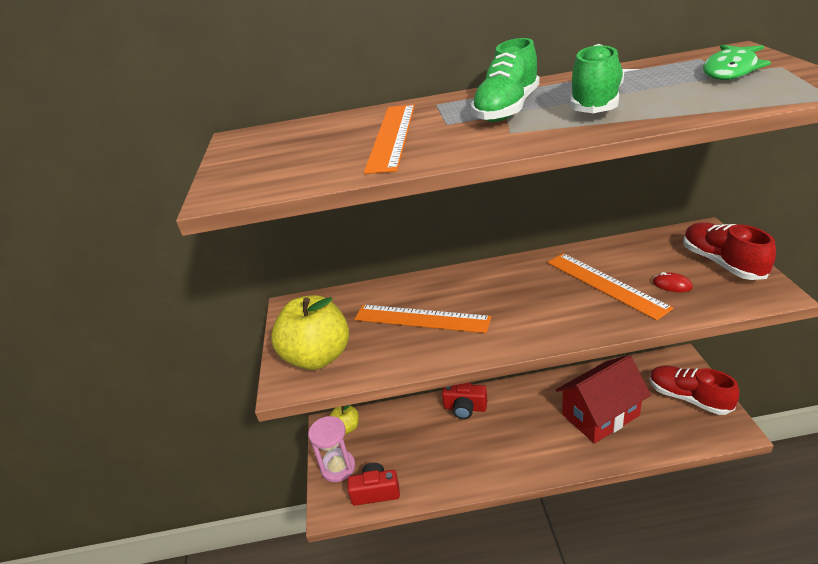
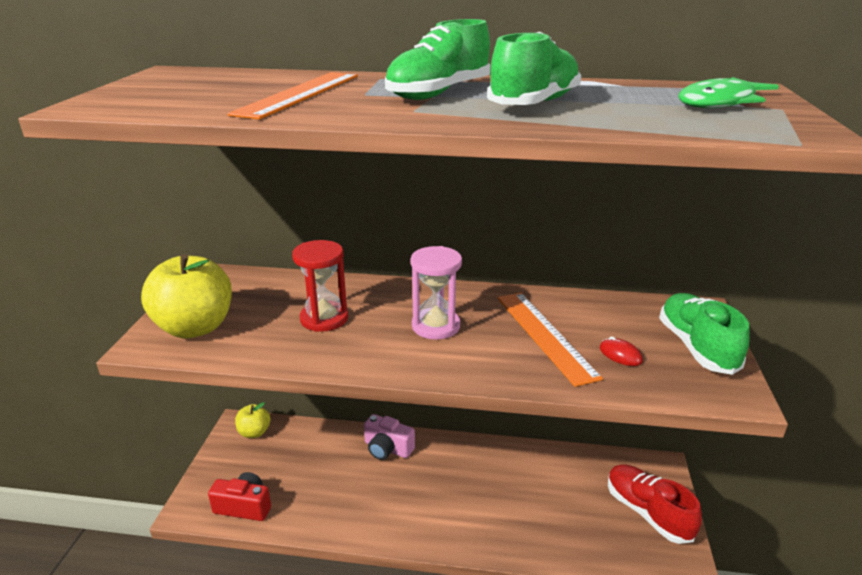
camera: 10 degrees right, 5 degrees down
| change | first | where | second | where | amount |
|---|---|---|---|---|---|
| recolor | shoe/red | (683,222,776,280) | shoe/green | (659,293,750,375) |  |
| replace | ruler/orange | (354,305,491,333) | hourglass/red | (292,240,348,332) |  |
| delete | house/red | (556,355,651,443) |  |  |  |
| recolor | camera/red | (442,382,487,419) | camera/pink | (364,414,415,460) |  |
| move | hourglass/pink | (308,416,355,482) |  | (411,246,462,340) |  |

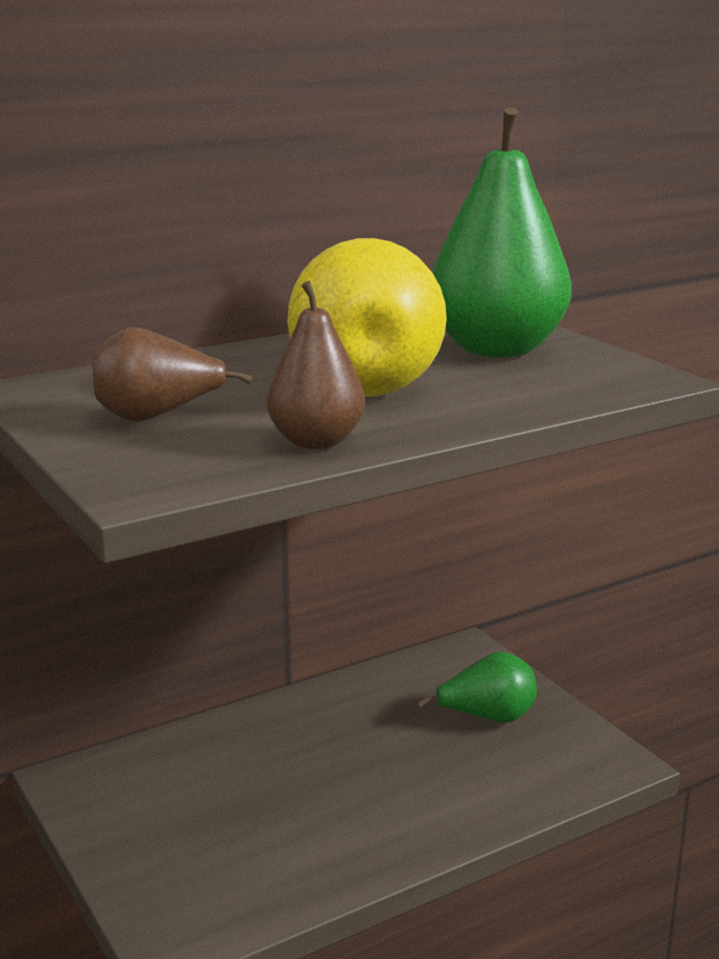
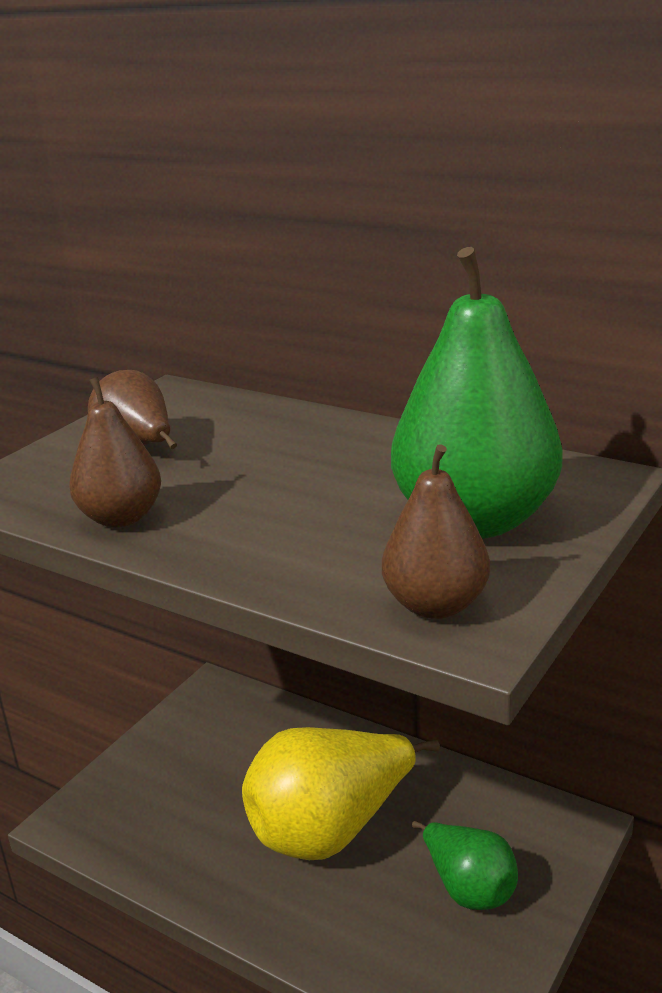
camera: 65 degrees right, 5 degrees up
| change | first | where | second | where | amount |
|---|---|---|---|---|---|
| move | pear/yellow | (287,238,447,397) |  | (242,727,440,860) |  |
| insert |  |  | pear/brown | (382,444,490,619) |  |

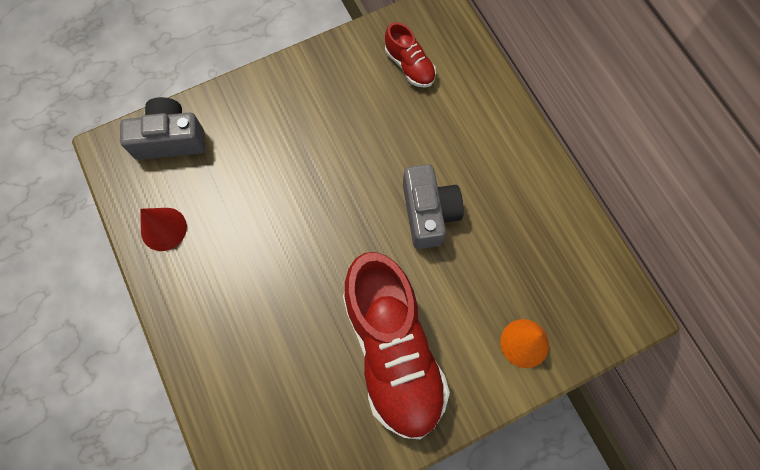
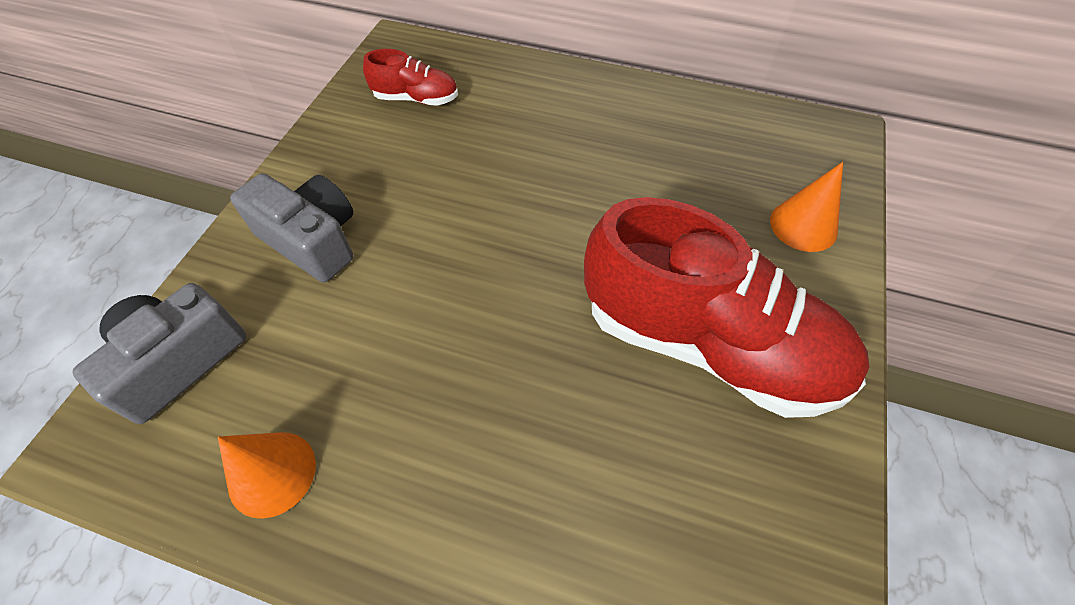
camera: 45 degrees left, 15 degrees down
| change | first | where | second | where | amount |
|---|---|---|---|---|---|
| move | camera/grey | (403,164,464,249) |  | (230,173,353,283) |  |
| recolor | cone/red | (140,208,187,251) | cone/orange | (218,432,316,519) |  |

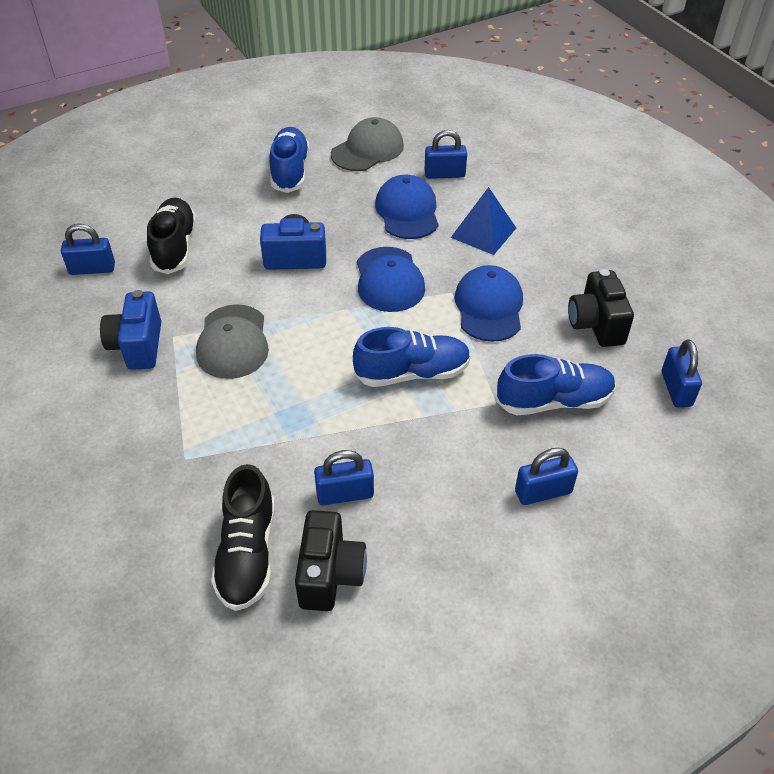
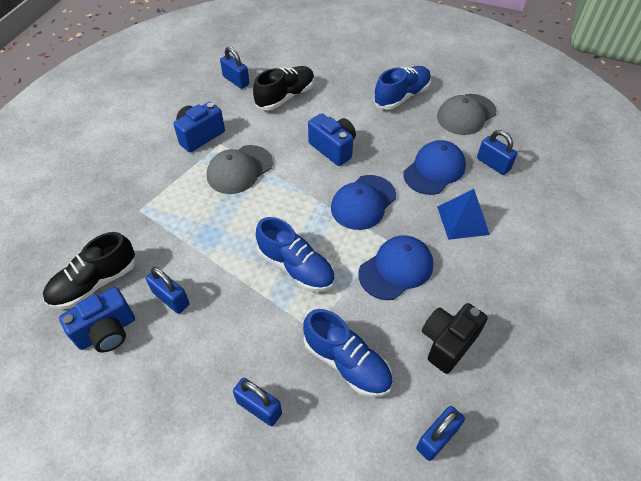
camera: 50 degrees right, 5 degrees up
| change | first | where | second | where | amount |
|---|---|---|---|---|---|
| rotate | cap/grey | (331,117,404,171) |  | (437,94,496,135) | 135 degrees clockwise |
| recolor | camera/black | (295,510,367,611) | camera/blue | (59,287,135,353) |  |

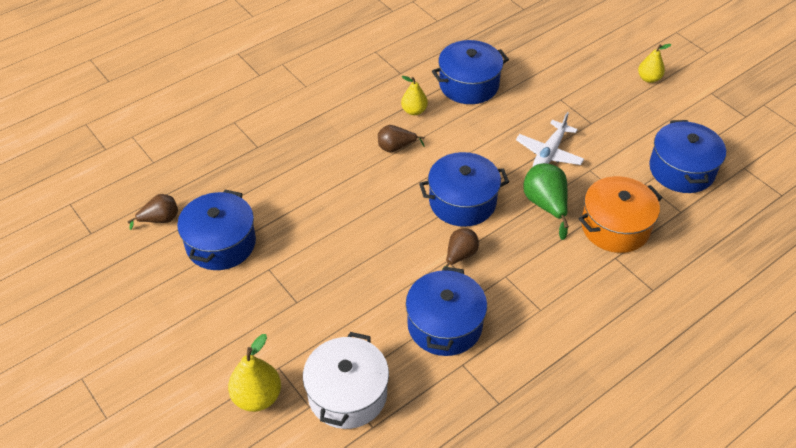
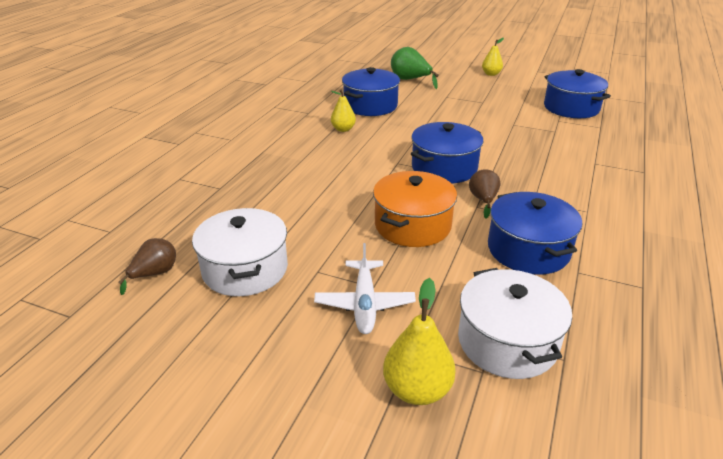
camera: 30 degrees left, 15 degrees down
| change | first | where | second | where | amount |
|---|---|---|---|---|---|
| move | plane/white | (516,112,584,166) |  | (314,243,416,334) |  |
| delete | pear/brown | (378,125,425,153) |  |  |  |
| move | pear/green | (523,163,569,240) |  | (391,47,439,89) |  |
| move | pot/orange | (579,176,663,253) |  | (373,171,457,247) |  |
| recolor | pot/blue | (177,190,256,270) | pot/white | (192,208,288,296) |  |

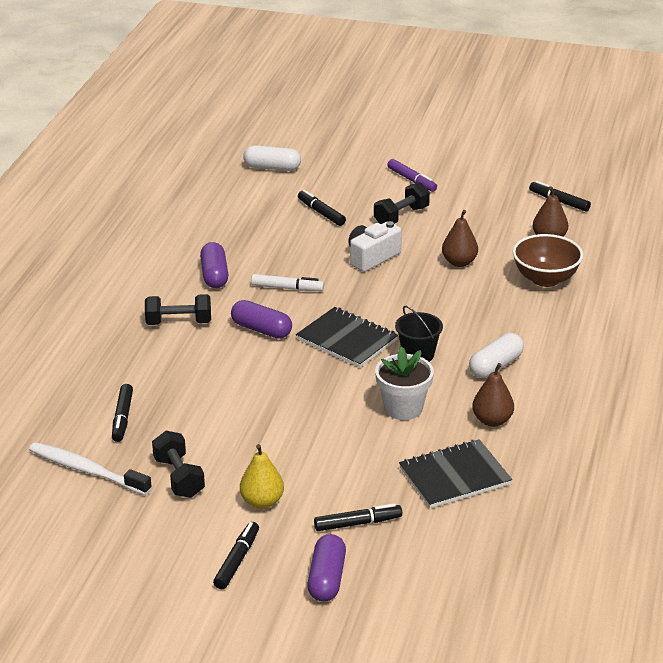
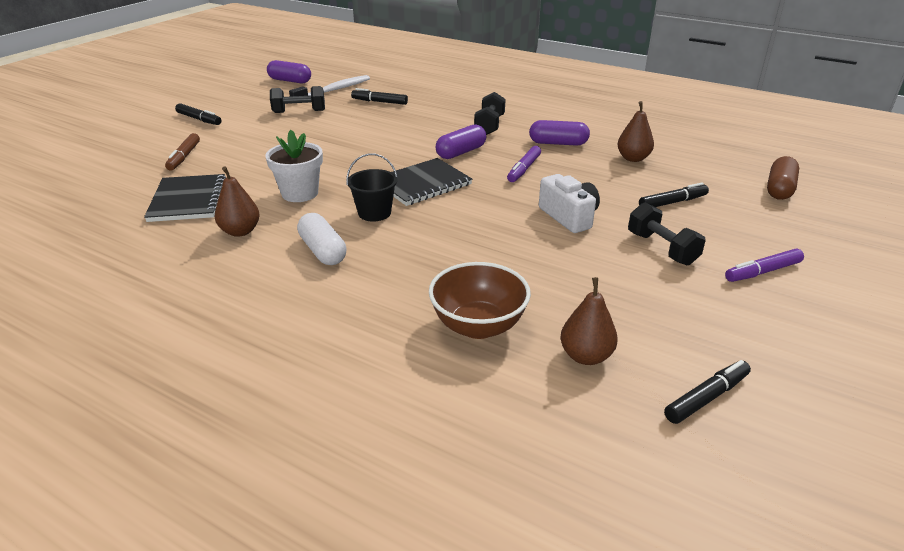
camera: 105 degrees right, 0 degrees up
| change | first | where | second | where | amount |
|---|---|---|---|---|---|
| recolor | capsule/white | (243,145,301,171) | capsule/brown | (767,156,799,200) |  |
| move | pear/brown | (442,210,478,267) |  | (617,101,654,162) |  |
| recolor | marker/white | (251,274,324,291) | marker/purple | (507,146,541,182) |  |
| delete | pear/yellow | (240,444,284,509) |  |  |  |
| recolor | marker/black | (314,503,402,531) | marker/brown | (165,133,200,171) |  |
| move | capsule/purple | (307,534,346,602) |  | (267,60,311,83) |  |

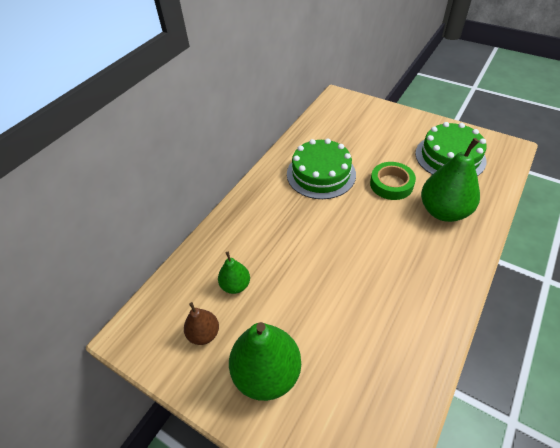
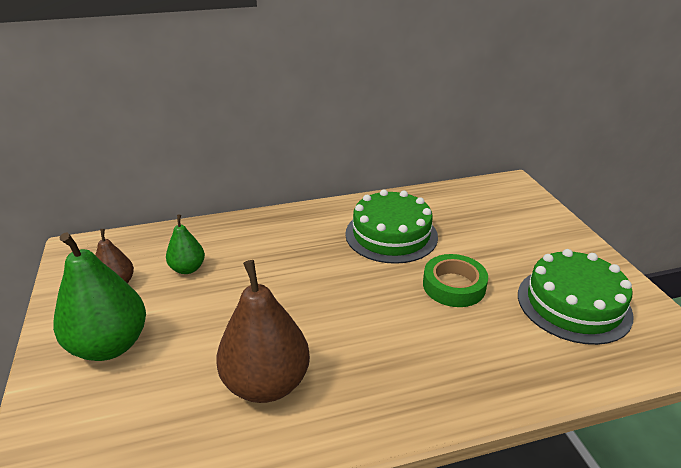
camera: 40 degrees right, 15 degrees down
| change | first | where | second | where | amount |
|---|---|---|---|---|---|
| delete | pear/green | (421,138,480,222) |  |  |  |
| insert |  |  | pear/brown | (216,260,310,403) |  |

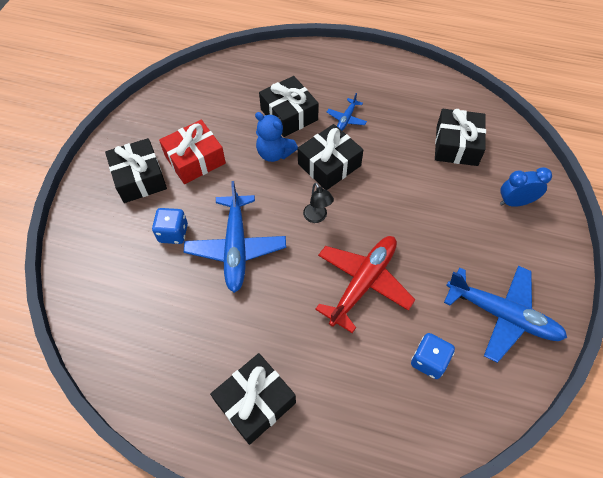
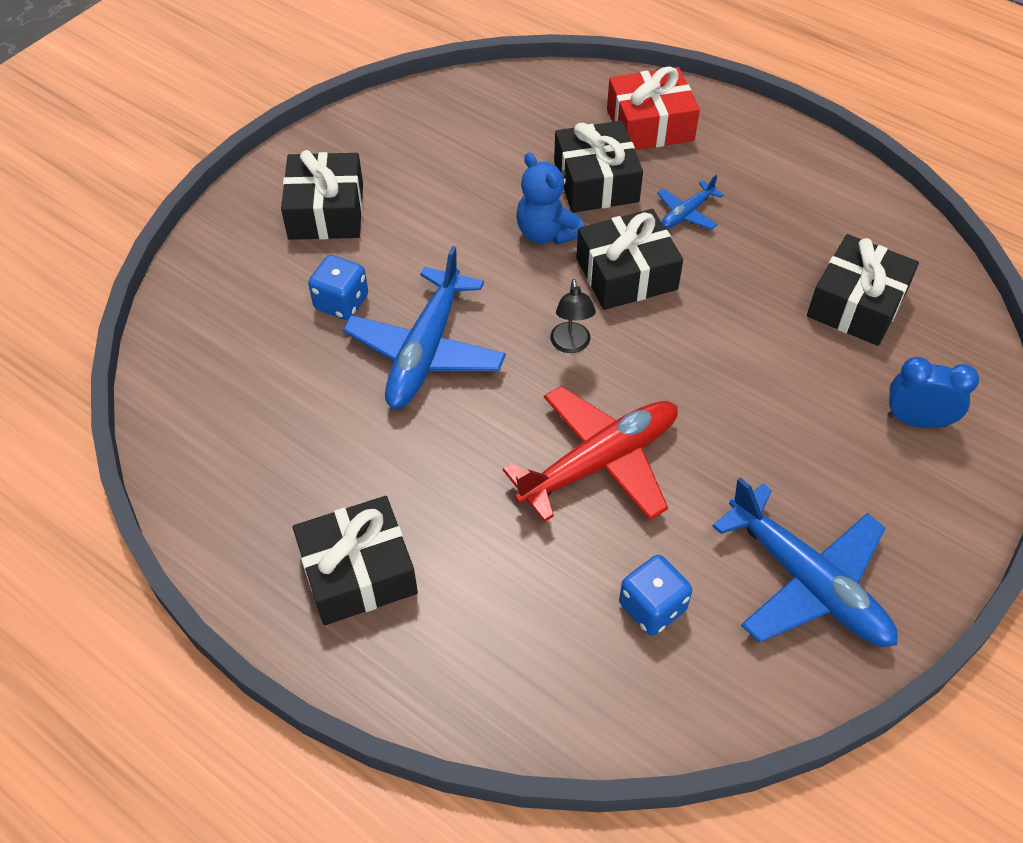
camera: 20 degrees right, 5 degrees down
| change | first | where | second | where | amount |
|---|---|---|---|---|---|
| move | gift/red | (159,120,226,184) |  | (607,66,700,150) |  |

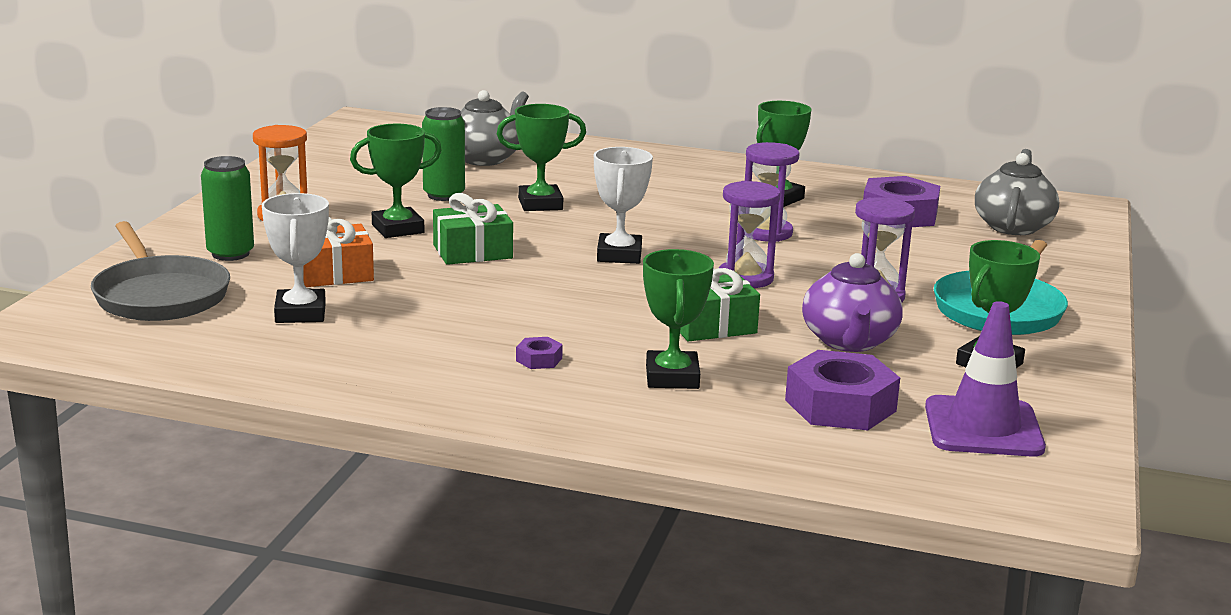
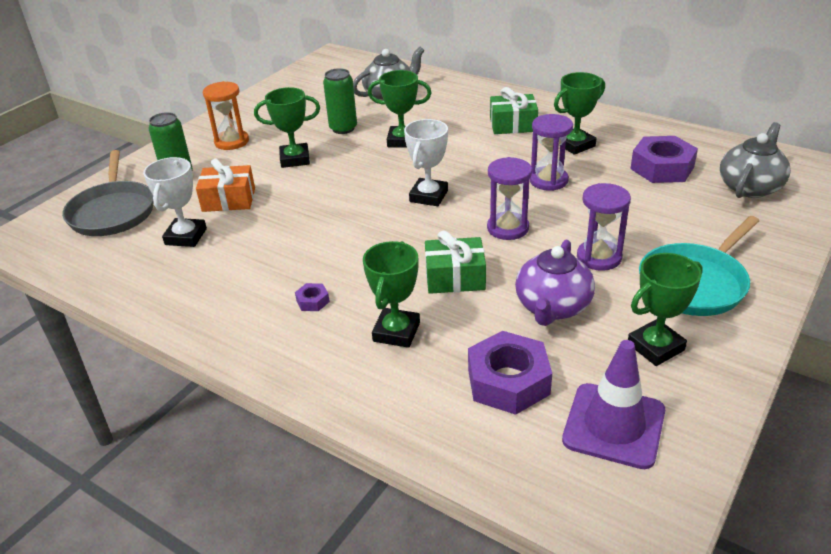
camera: 20 degrees right, 15 degrees up
| change | first | where | second | where | amount |
|---|---|---|---|---|---|
| move | gift/green | (433,193,513,265) |  | (490,87,538,134) |  |

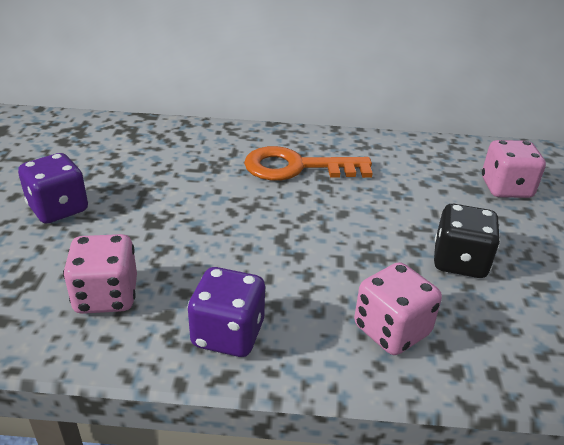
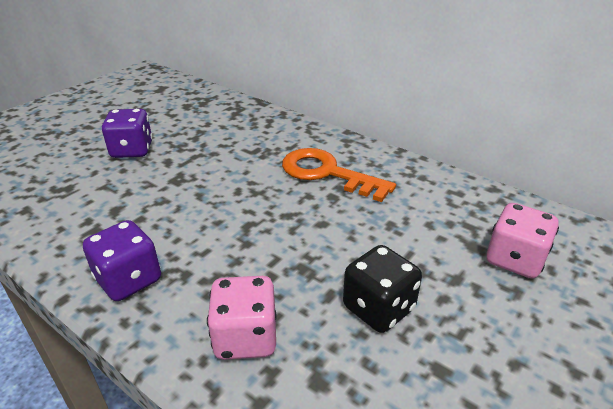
camera: 35 degrees right, 0 degrees up
| change | first | where | second | where | amount |
|---|---|---|---|---|---|
| delete | dice/pink | (63,234,137,314) |  |  |  |

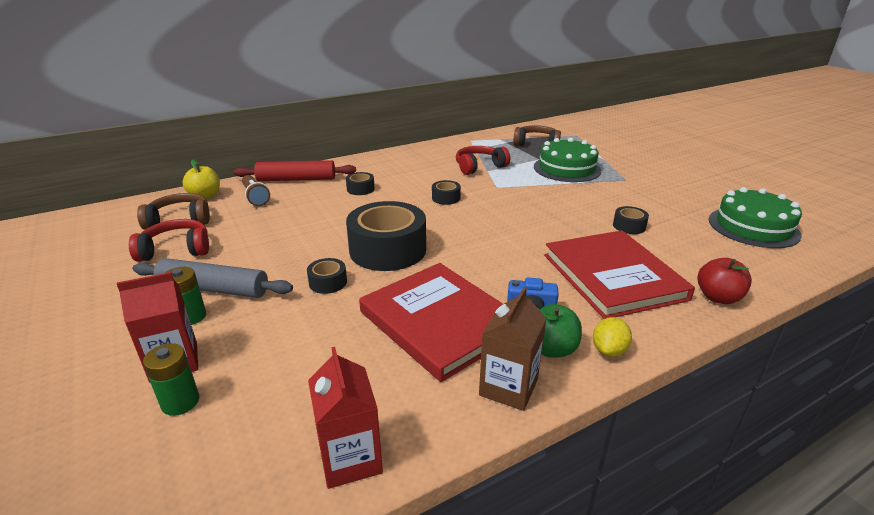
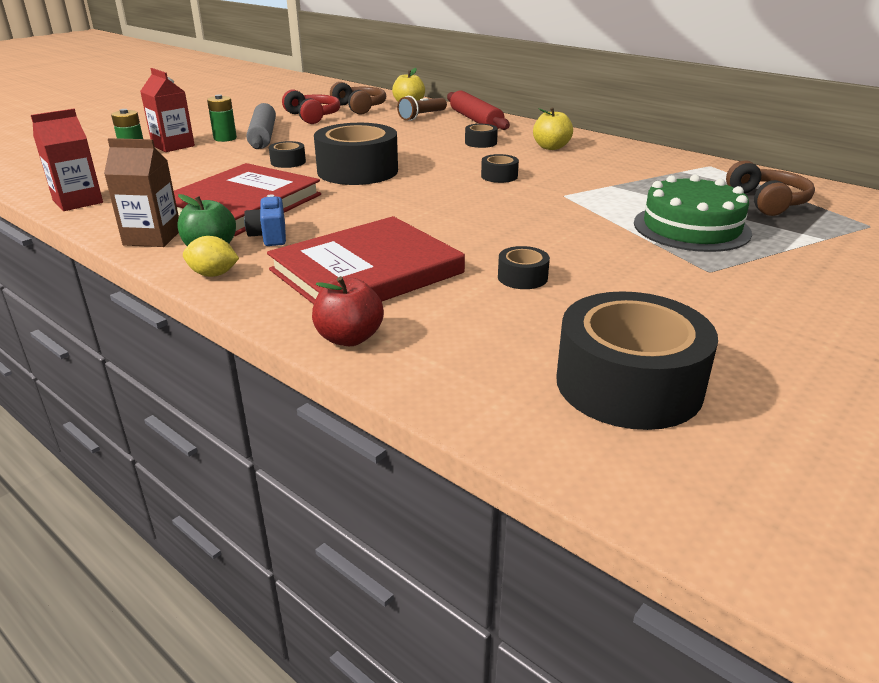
camera: 70 degrees right, 0 degrees up
| change | first | where | second | where | amount |
|---|---|---|---|---|---|
| delete | headphones/red | (456,146,510,175) |  |  |  |
| replace | cake/green | (709,187,802,248) | tape/black | (556,291,718,430) |  |
| insert |  |  | apple/yellow | (533,107,573,150) |  |

